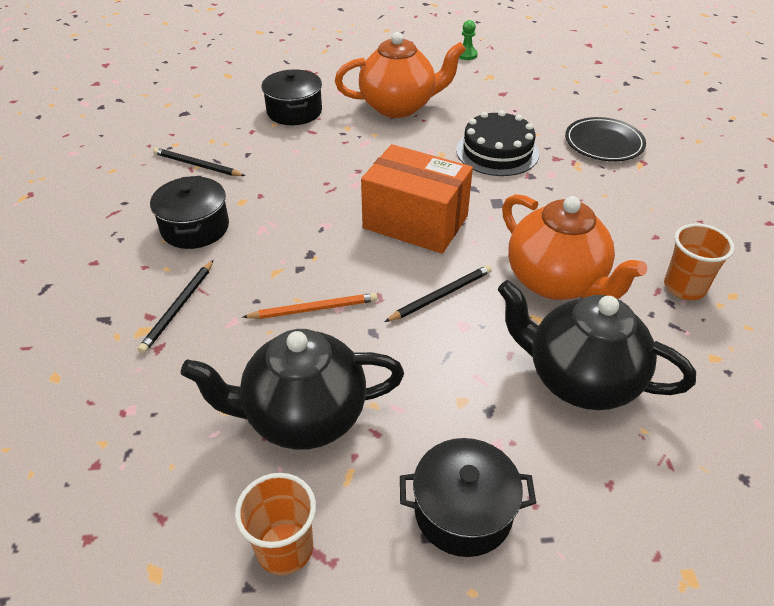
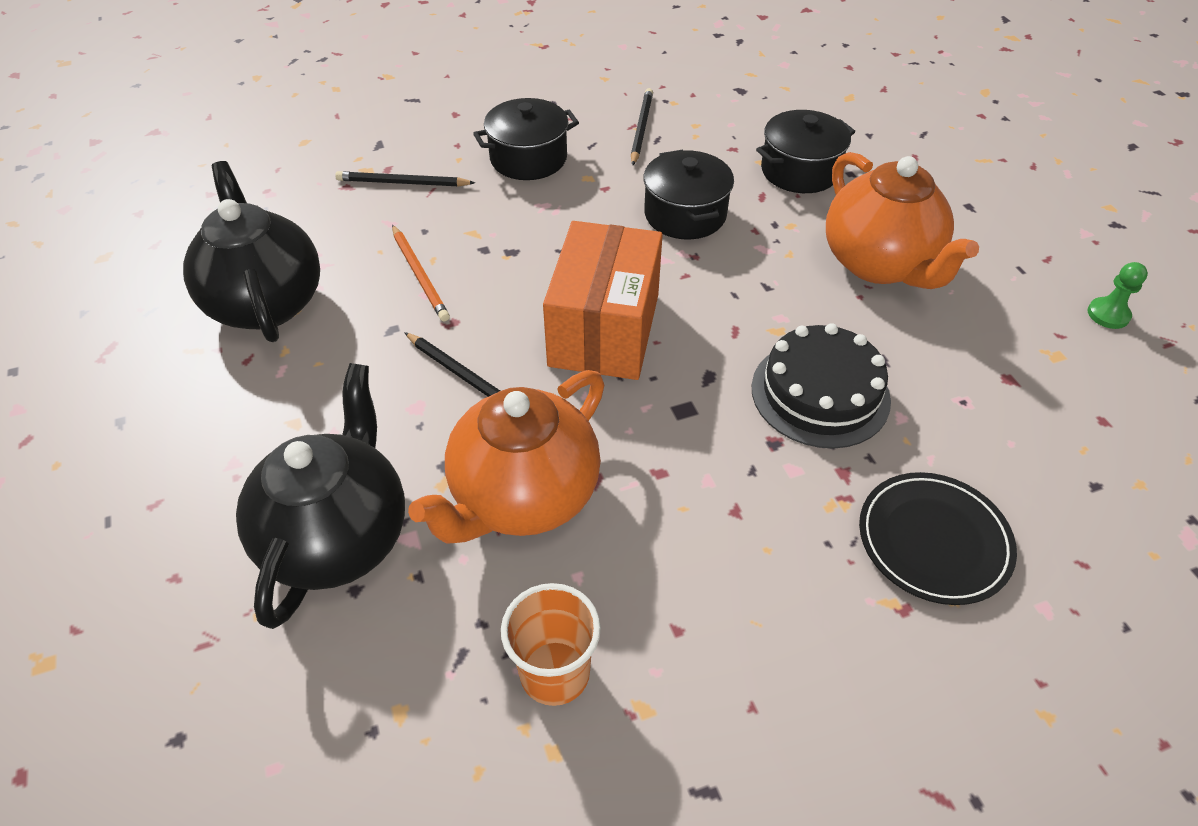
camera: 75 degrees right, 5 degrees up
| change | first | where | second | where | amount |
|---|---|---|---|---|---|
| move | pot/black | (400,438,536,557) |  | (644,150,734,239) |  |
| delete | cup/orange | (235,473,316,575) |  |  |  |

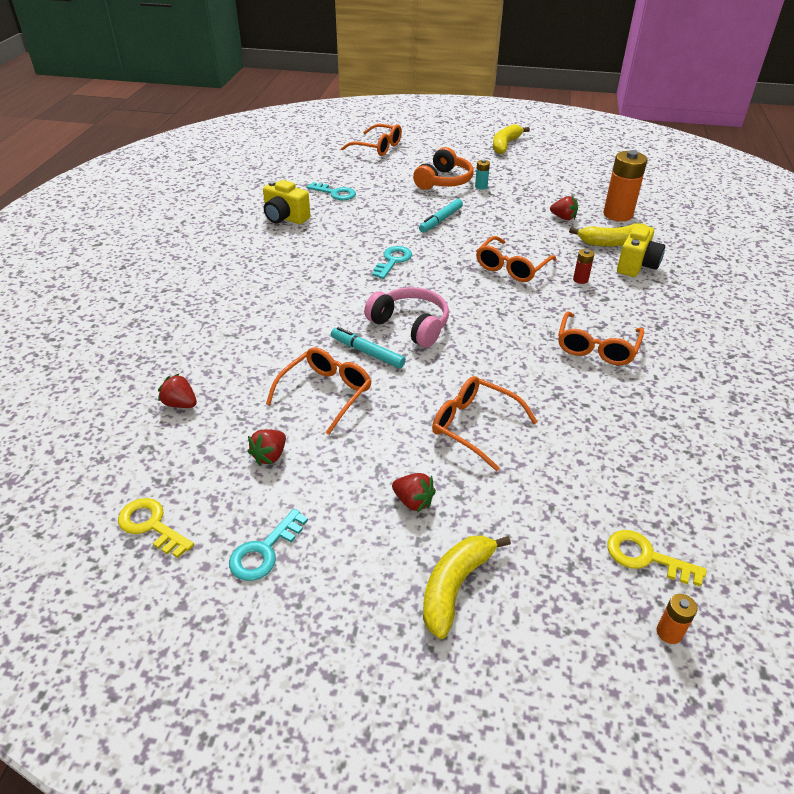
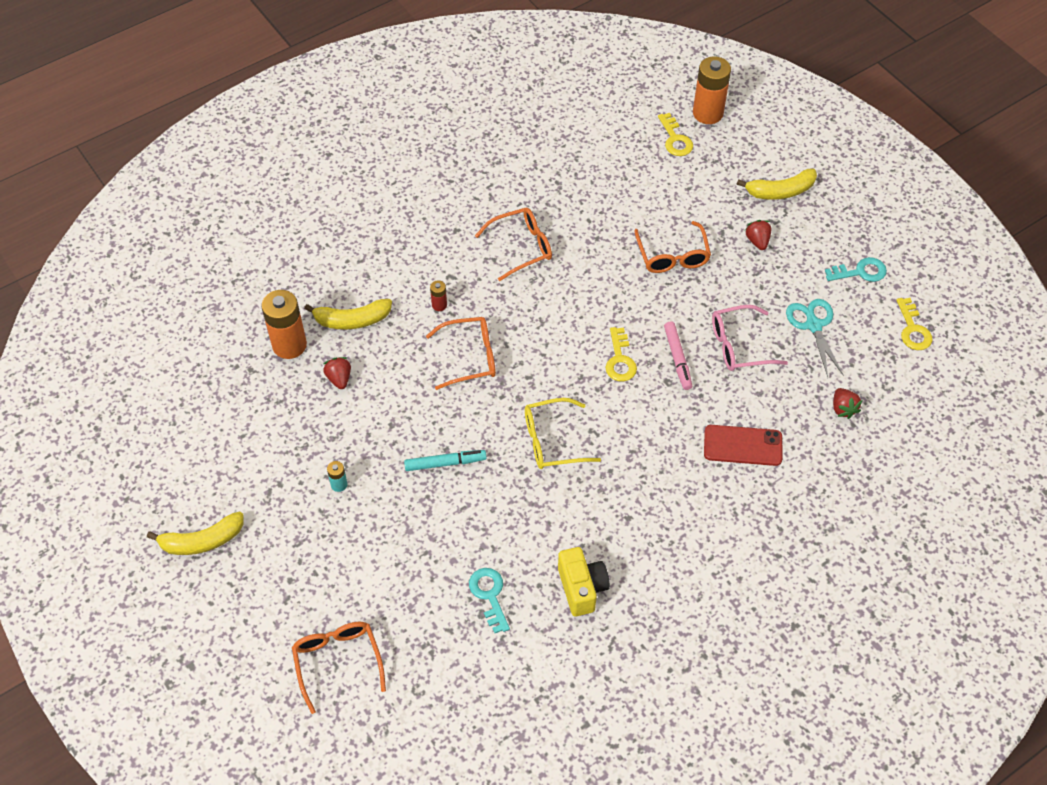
camera: 135 degrees left, 15 degrees up
| change | first | where | second | where | amount |
|---|---|---|---|---|---|
| delete | headphones/orange | (413,147,474,190) |  |  |  |
| rotate | banana/yellow | (569,223,646,247) |  | (304,299,392,329) | 135 degrees clockwise |
| delete | camera/yellow | (617,224,665,277) |  |  |  |
| replace | key/turquoise | (372,246,412,279) | glasses/yellow | (525,398,601,469) |  |
| replace | headphones/pink | (364,287,449,348) | key/yellow | (605,327,637,382) |  |
| recolor | marker/turquoise | (331,327,406,368) | marker/pink | (664,321,692,390) |  |
| recolor | glasses/orange | (266,348,371,435) | glasses/pink | (712,305,788,371) |  |
| replace | strawberry/red | (247,429,286,465) | scissors/turquoise | (786,299,844,377) |  |
| resize | battery/orange | (657,594,697,644) |  | (693,56,731,124) | x2.20 |
| insert |  |  | phone/red | (704,425,782,466) |  |

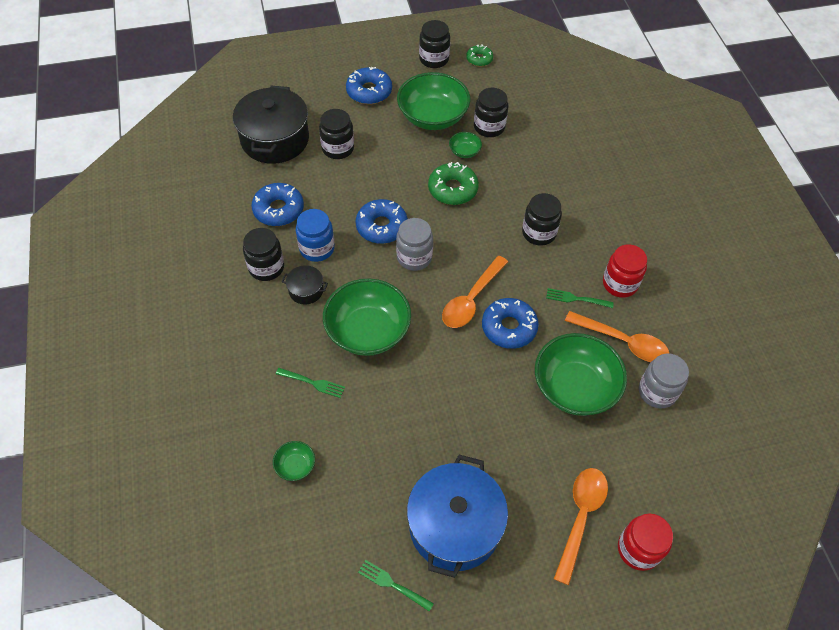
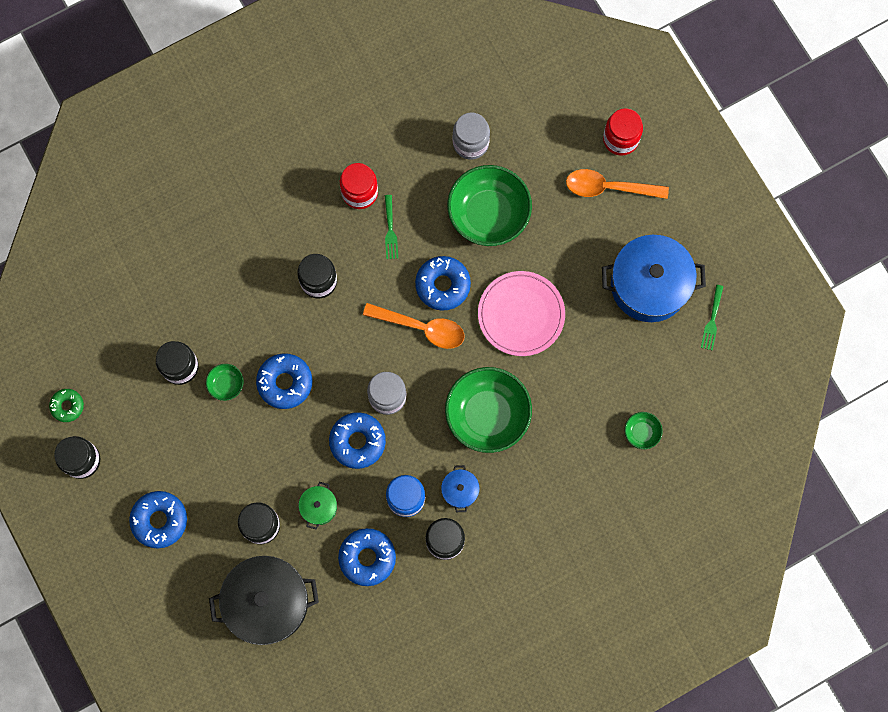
camera: 105 degrees left, 20 degrees up
| change | first | where | second | where | amount |
|---|---|---|---|---|---|
| delete | bowl/green | (397,72,470,130) |  |  |  |
| recolor | donut/green | (428,162,479,205) | donut/blue | (256,353,313,409) |  |
| recolor | pot/black | (282,265,328,304) | pot/blue | (441,465,480,512) |  |
| delete | spoon/orange | (565,311,669,362) |  |  |  |
| delete | fork/green | (276,368,345,398) |  |  |  |
| insert |  |  | plate/pink | (478,271,565,356) |  |
| insert |  |  | pot/green | (299,482,337,529) |  |

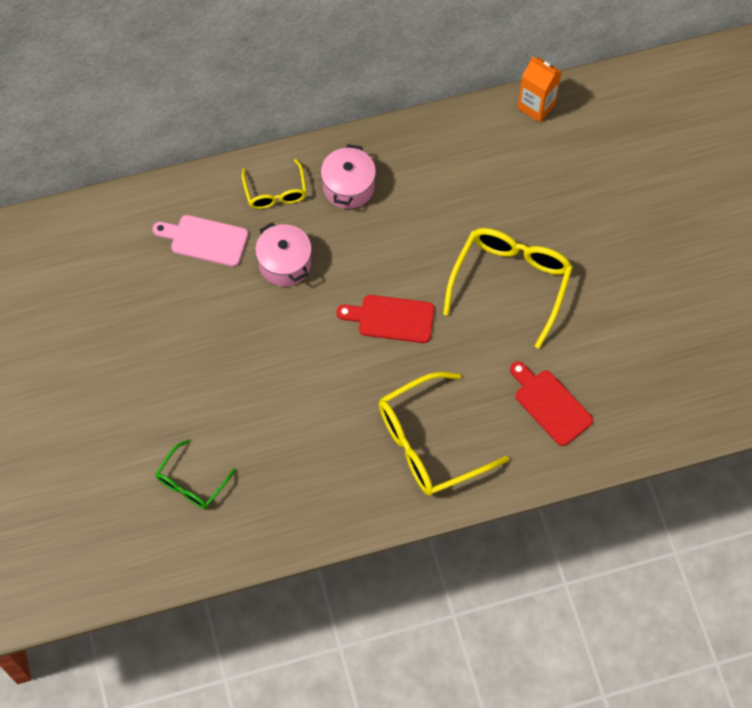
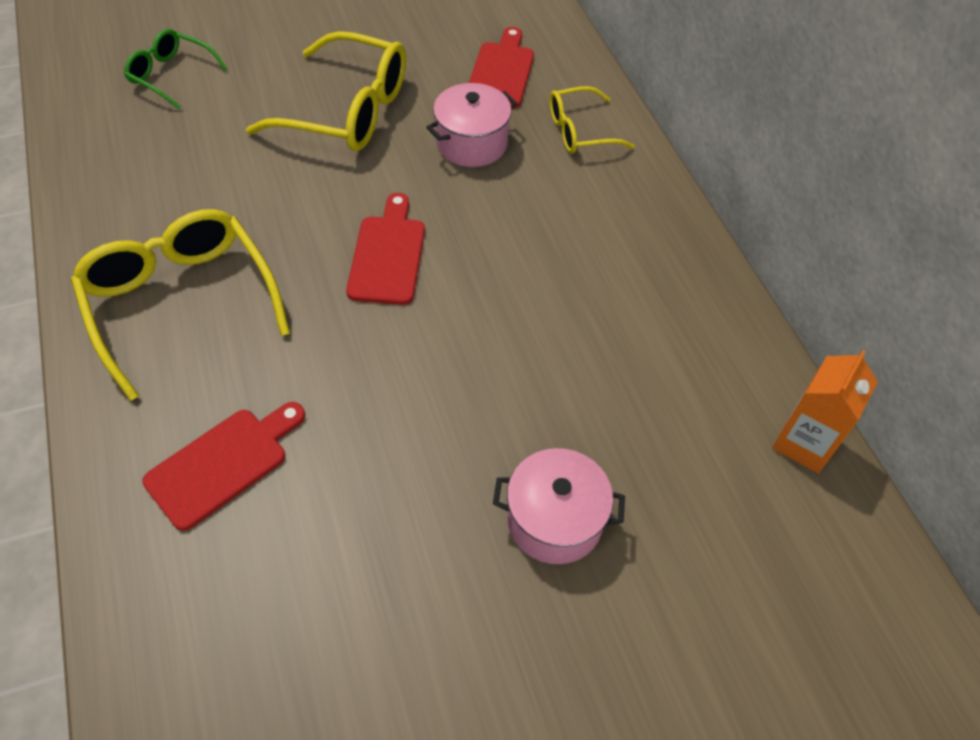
camera: 85 degrees right, 10 degrees down
| change | first | where | second | where | amount |
|---|---|---|---|---|---|
| move | pot/pink | (321,144,376,209) |  | (493,448,625,564) |  |
| recolor | cutting board/pink | (152,215,248,267) | cutting board/red | (469,27,534,109) |  |
| move | glasses/yellow | (443,228,573,349) |  | (246,31,406,151) |  |

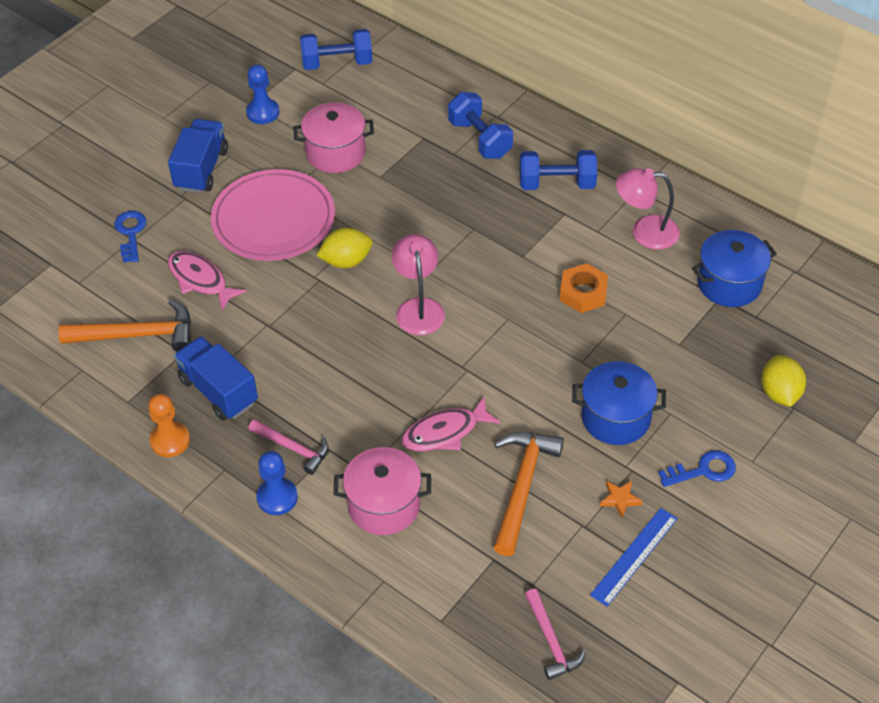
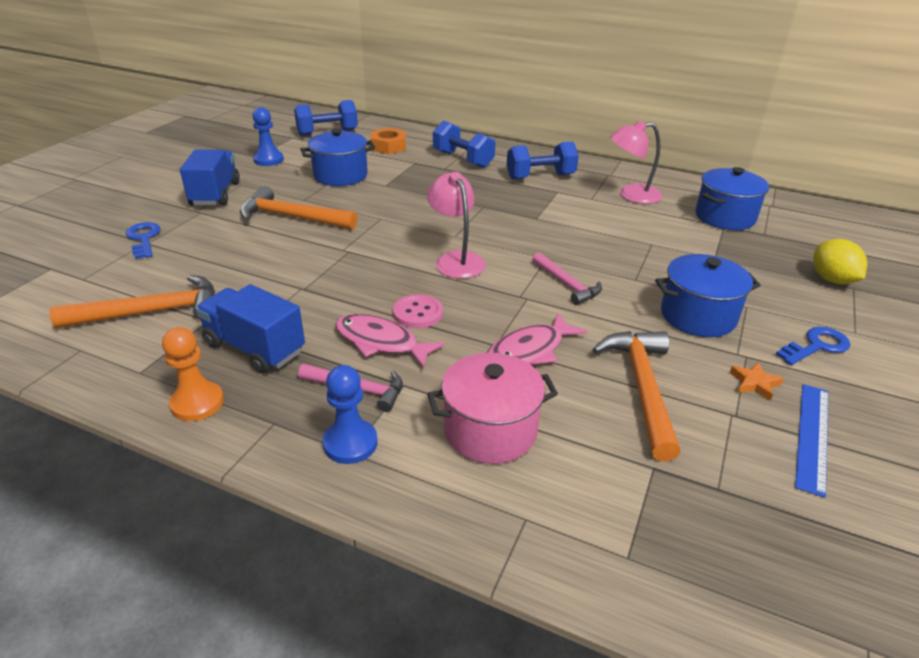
camera: 15 degrees left, 15 degrees down
| change | first | where | second | where | amount |
|---|---|---|---|---|---|
| recolor | pot/pink | (293,103,374,173) | pot/blue | (300,129,375,186) |  |
| replace | plate/pink | (211,169,335,261) | hammer/orange | (240,186,357,229) |  |
| delete | lemon/yellow | (316,228,373,268) |  |  |  |
| move | fish/pink | (168,251,247,311) |  | (335,314,445,369) |  |
| move | nut/orange | (560,263,608,313) |  | (371,128,406,154) |  |
| move | hammer/pink | (525,589,586,680) |  | (532,252,602,305) |  |
| insert |  |  | button/pink | (393,294,443,328) |  |

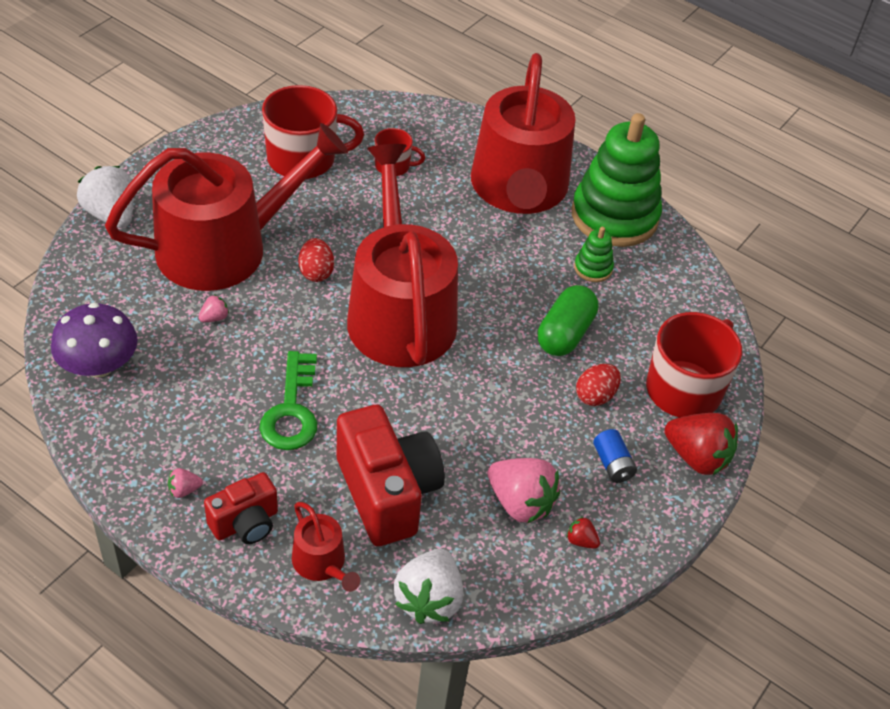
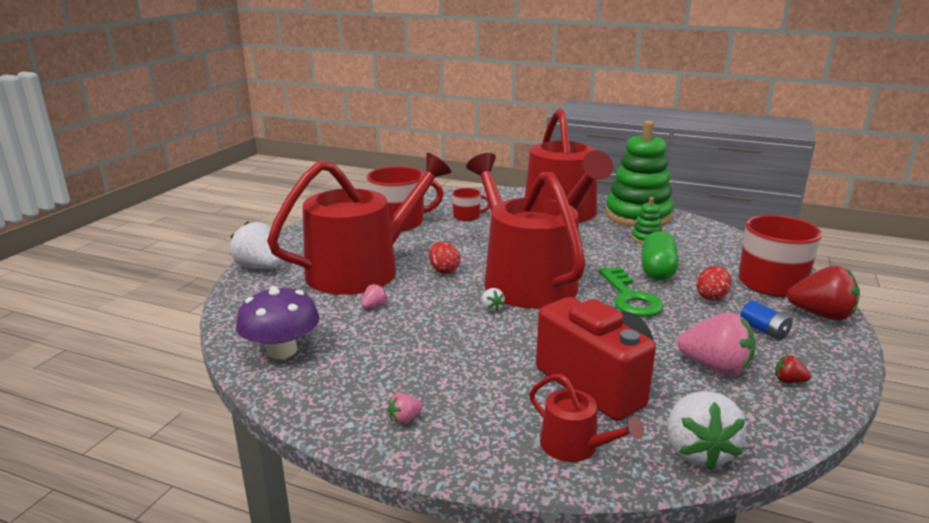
camera: 10 degrees left, 25 degrees down
| change | first | where | second | where | amount |
|---|---|---|---|---|---|
| move | key/green | (259,351,317,450) |  | (598,267,664,317) |  |
| delete | camera/red | (204,472,278,544) |  |  |  |
| insert |  |  | strawberry/white | (482,288,505,312) |  |

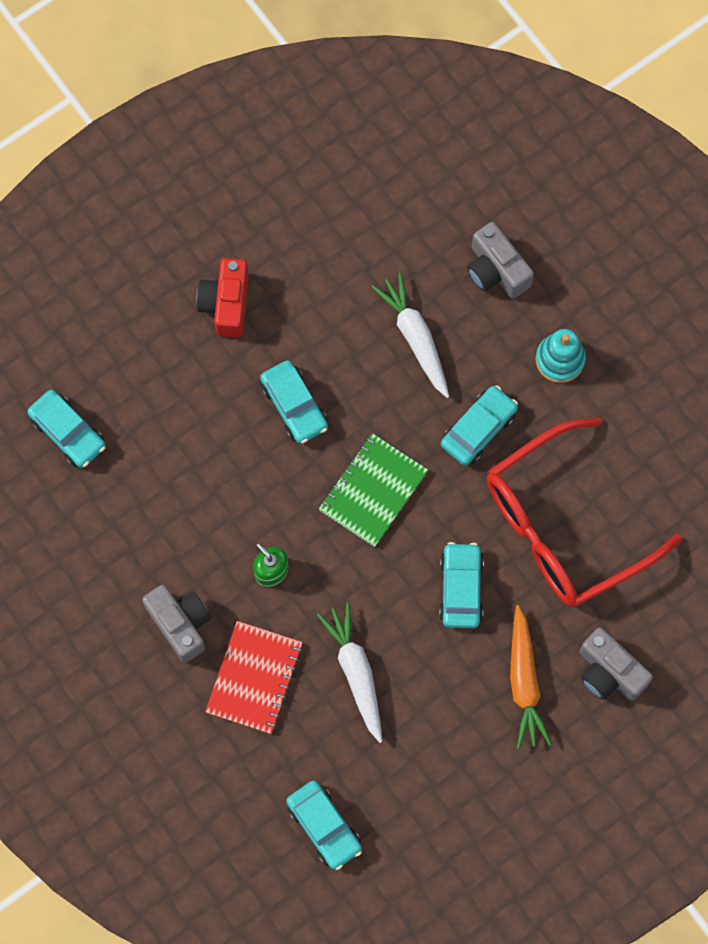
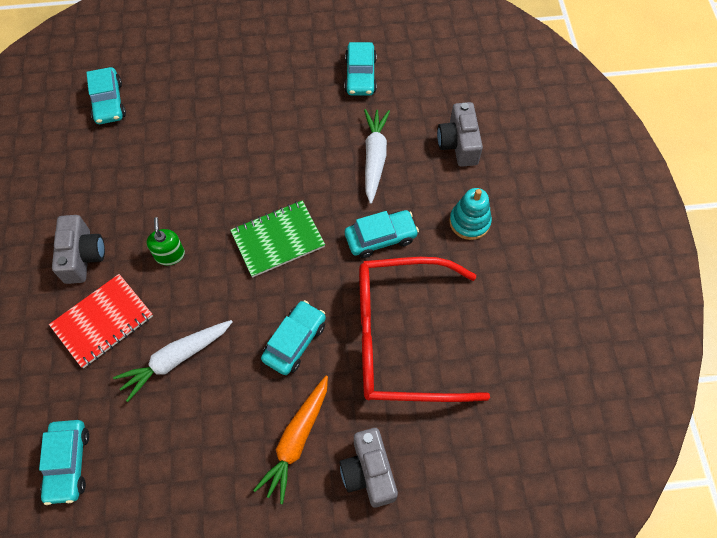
camera: 30 degrees right, 10 degrees down
| change | first | where | second | where | amount |
|---|---|---|---|---|---|
| delete | camera/red | (196,258,249,337) |  |  |  |
| move | car/turquoise | (260,360,328,444) |  | (344,42,377,96) |  |
| rotate | carrot/white | (317,603,382,743) |  | (113,320,233,402) | 135 degrees counterclockwise |

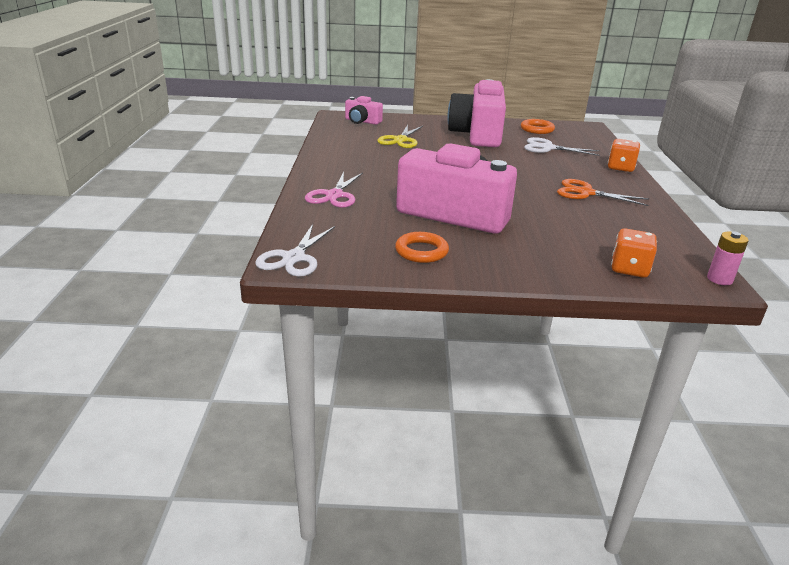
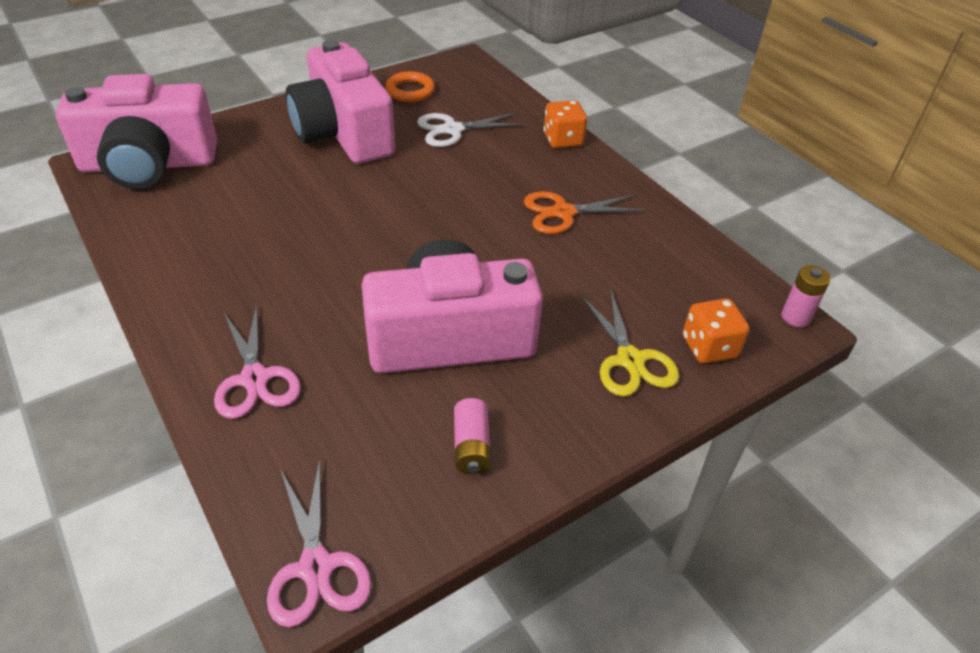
camera: 35 degrees left, 15 degrees up
| change | first | where | second | where | amount |
|---|---|---|---|---|---|
| resize | camera/pink | (345,96,383,125) |  | (56,74,217,189) | x2.11 |
| move | scissors/yellow | (377,125,423,148) |  | (581,289,679,397) |  |
| recolor | scissors/white | (255,224,335,277) | scissors/pink | (267,459,372,627) |  |
| replace | ring/orange | (395,232,449,263) | battery/pink | (454,398,491,474) |  |

